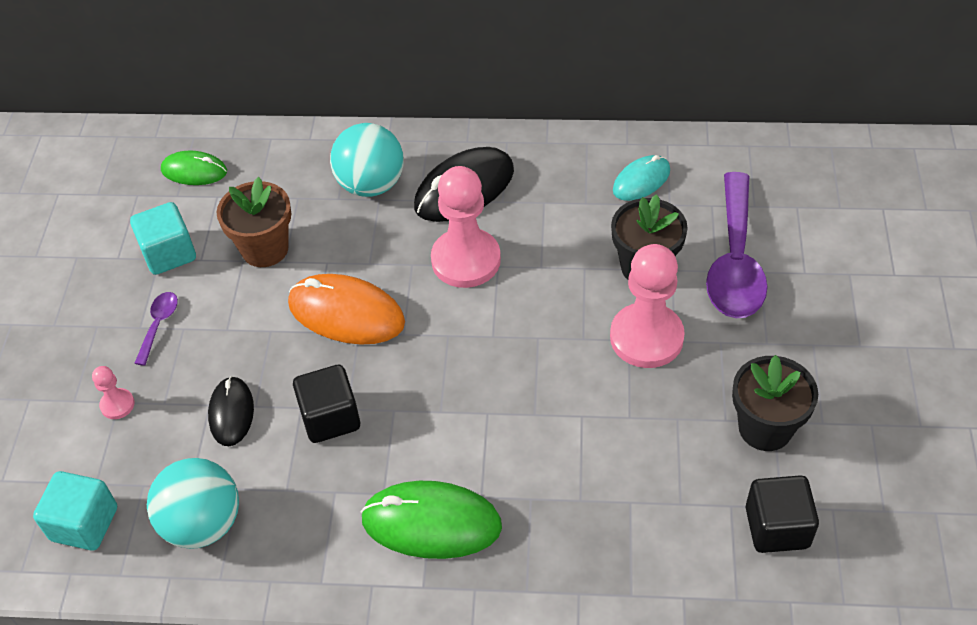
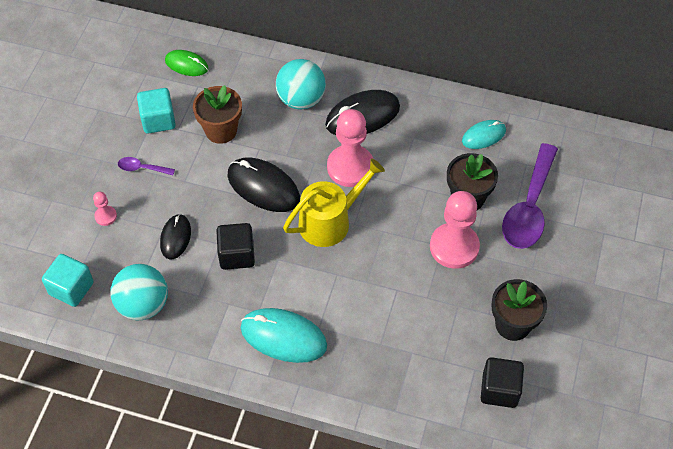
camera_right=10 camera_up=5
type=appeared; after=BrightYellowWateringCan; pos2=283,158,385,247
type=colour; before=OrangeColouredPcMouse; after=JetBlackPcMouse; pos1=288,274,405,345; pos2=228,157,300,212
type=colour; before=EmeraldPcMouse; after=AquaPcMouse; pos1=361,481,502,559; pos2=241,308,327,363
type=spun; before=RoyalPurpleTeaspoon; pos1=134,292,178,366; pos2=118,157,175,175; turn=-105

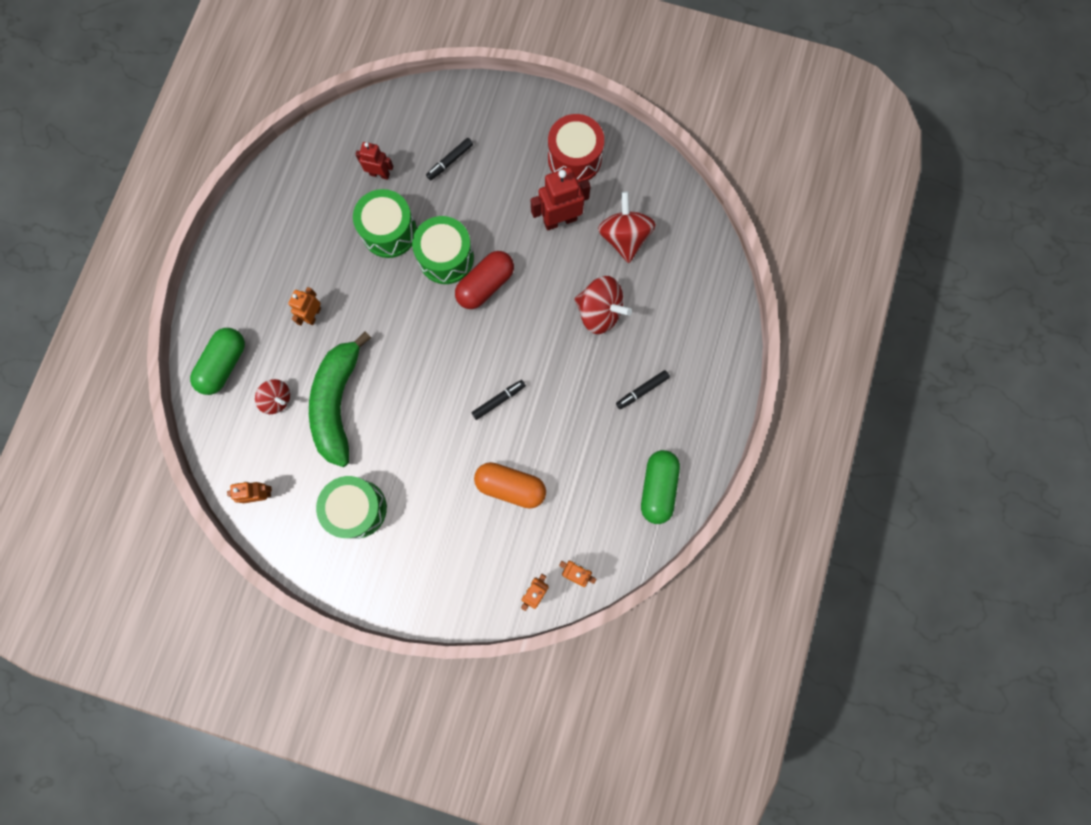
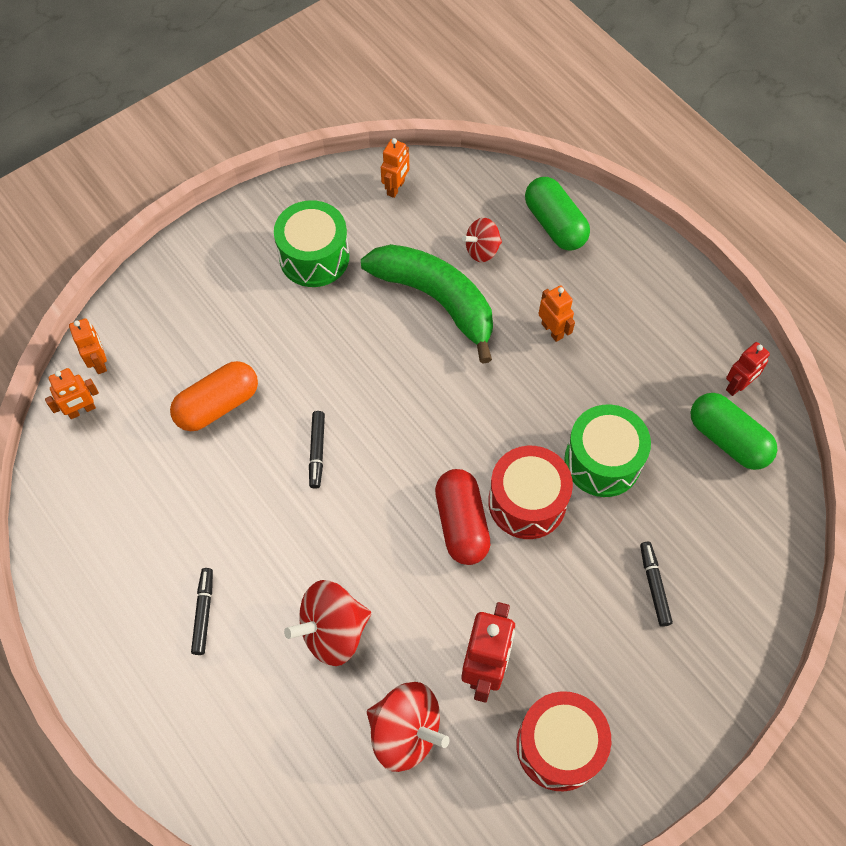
camera_right=125 camera_up=-15
type=relocated; before=RedToyRobot; pos1=355,142,393,180; pos2=726,342,770,396
type=relocated; before=EmeraldPill; pos1=641,450,680,524; pos2=690,393,777,470
type=colour; before=EmeraldToyDrum; after=RedToyDrum; pos1=412,216,474,284; pos2=488,446,573,539

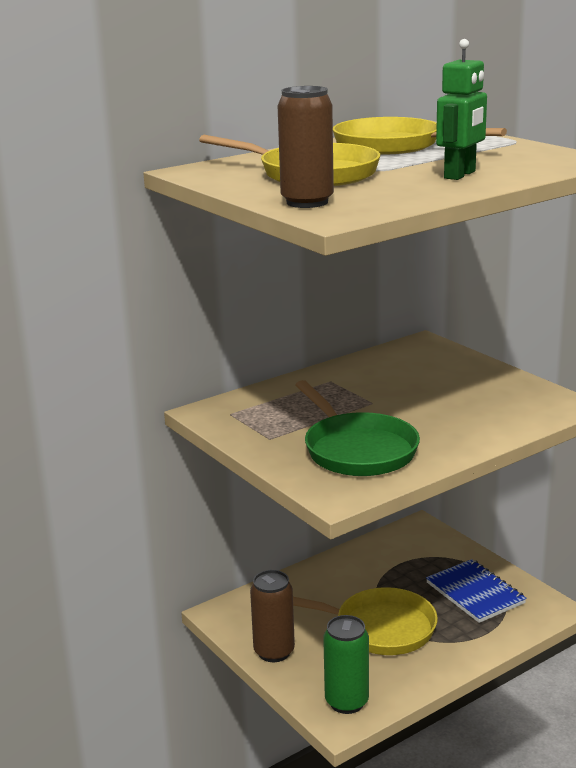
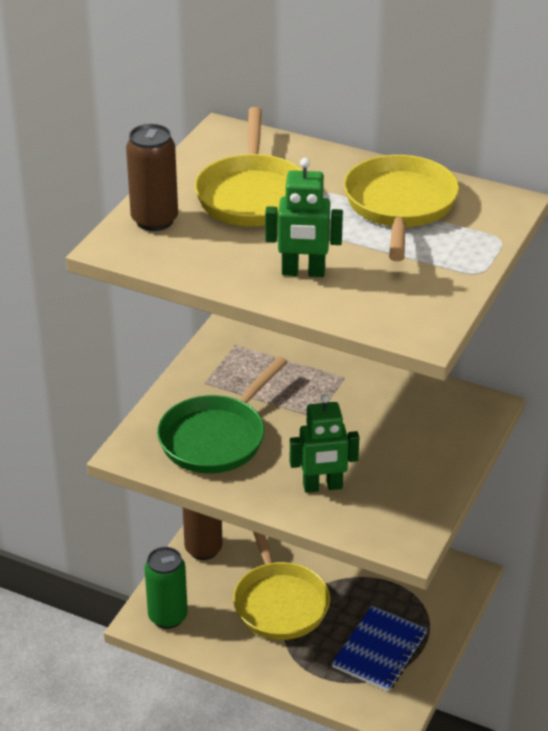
camera_right=60 camera_up=15
type=appeared; after=EmeraldToyRobot; pos2=290,394,359,493

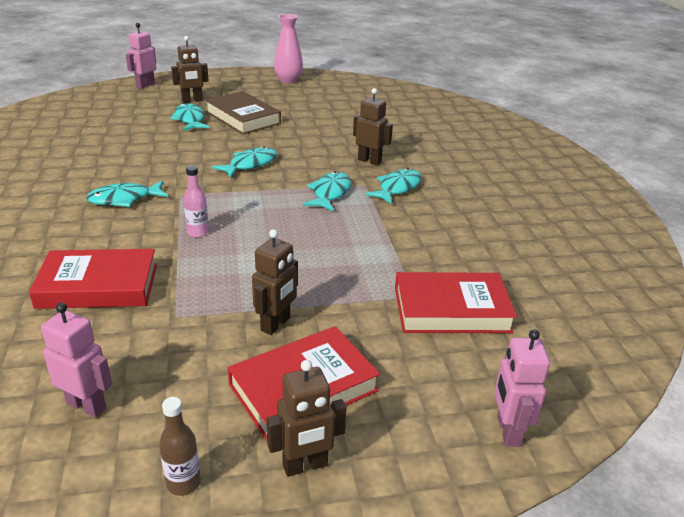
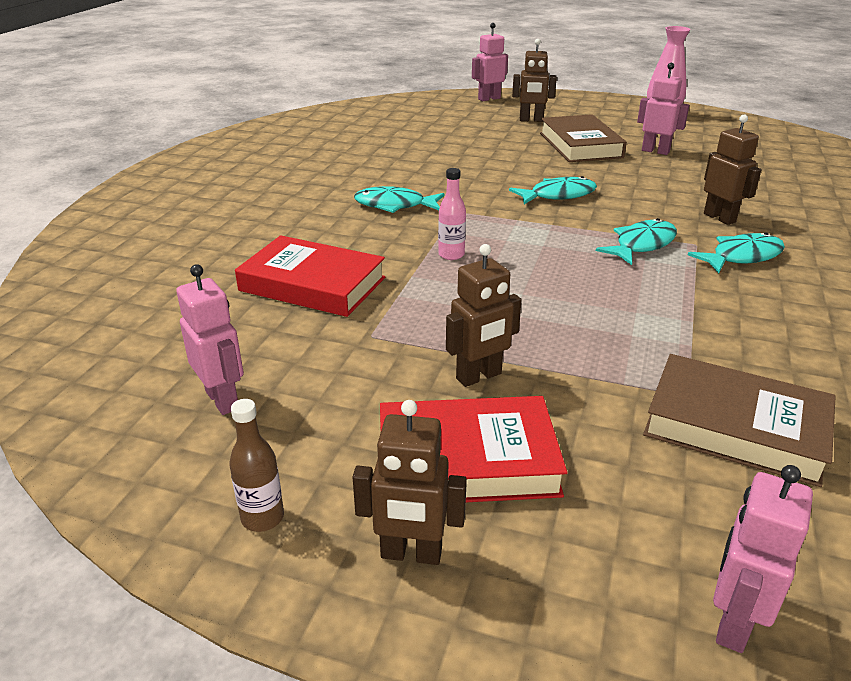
camera_right=30 camera_up=0
type=missing; before=AquaToyFish; pos1=170,103,209,131
type=appeared; after=RosyToyRobot; pos2=637,63,689,155
type=colour; before=RedBook; after=BrownBook; pos1=395,272,517,333; pos2=643,354,836,487

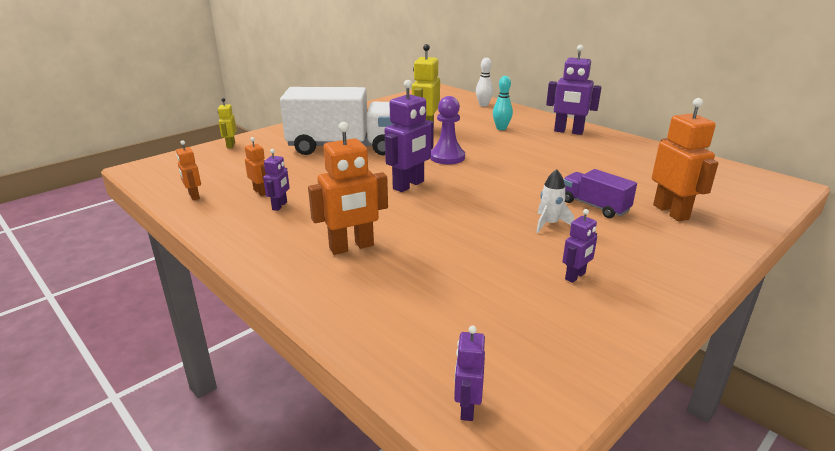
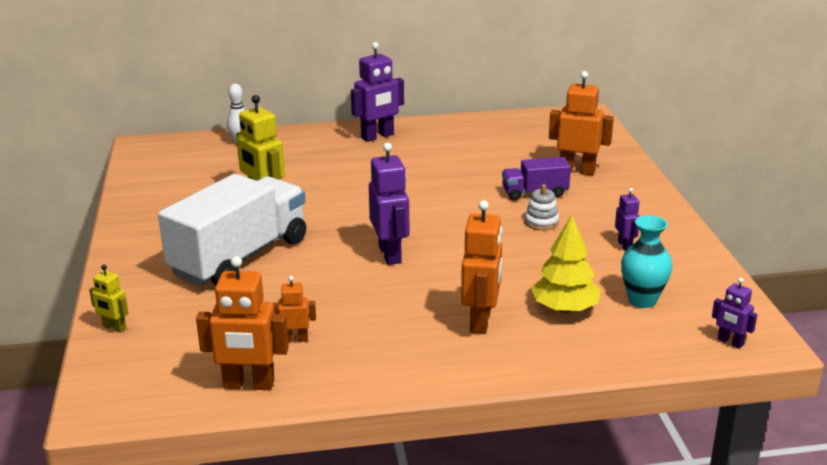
camera_right=-55 camera_up=0
type=missing; before=RoyalPurpleToyRobot; pos1=263,149,290,211
type=missing; before=RoyalPurplePawn; pos1=430,96,465,165
type=missing; before=AquaTenpin; pos1=493,76,513,130
type=appeared; after=BrightYellowToyTree; pos2=531,215,601,313
type=appeared; after=AquaFlowerVase; pos2=621,215,673,308
type=exchanged; before=SnowWhiteRocket; after=SnowWhiteStackingToy; pos1=536,169,574,233; pos2=525,184,559,230
type=size; before=OrangeColouredToyRobot; pos1=176,140,201,200; pos2=196,256,289,390; scale=1.87

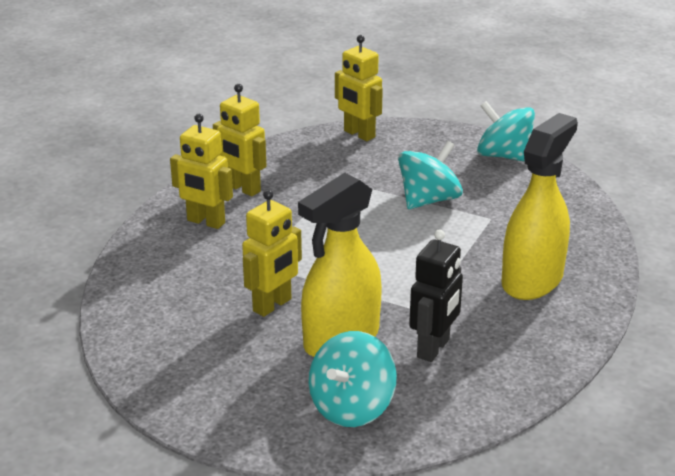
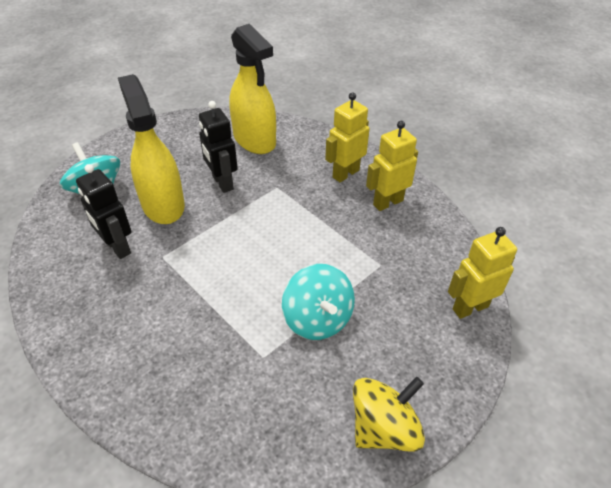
camera_right=110 camera_up=15
type=relocated; before=BrightYellowSprayBottle; pos1=501,113,578,300; pos2=229,24,276,154
type=colour; before=BrightYellowToyRobot; after=JetBlackToyRobot; pos1=242,190,302,317; pos2=199,101,238,193
type=colour; before=AquaSpinningTop; after=BrightYellowSpinningTop; pos1=477,101,535,162; pos2=353,377,425,452

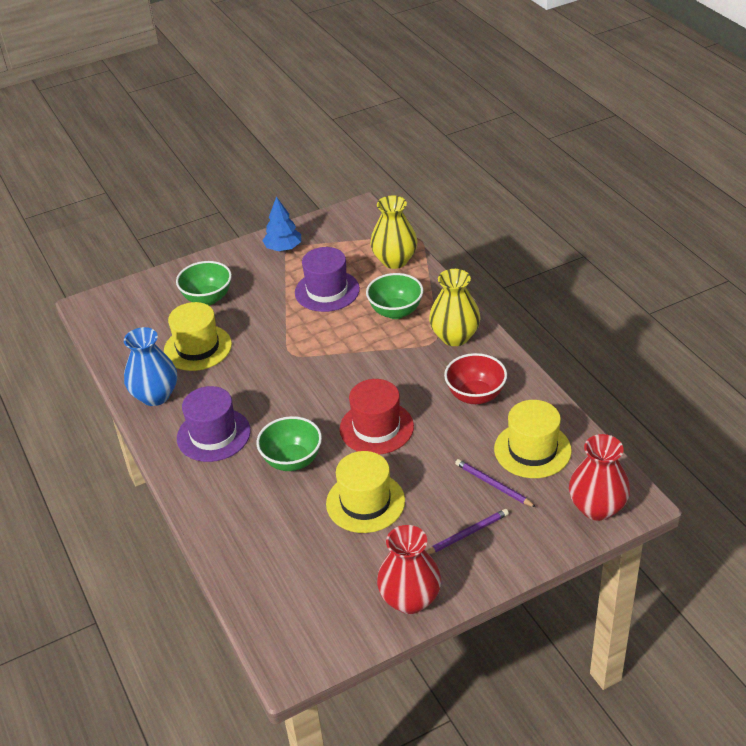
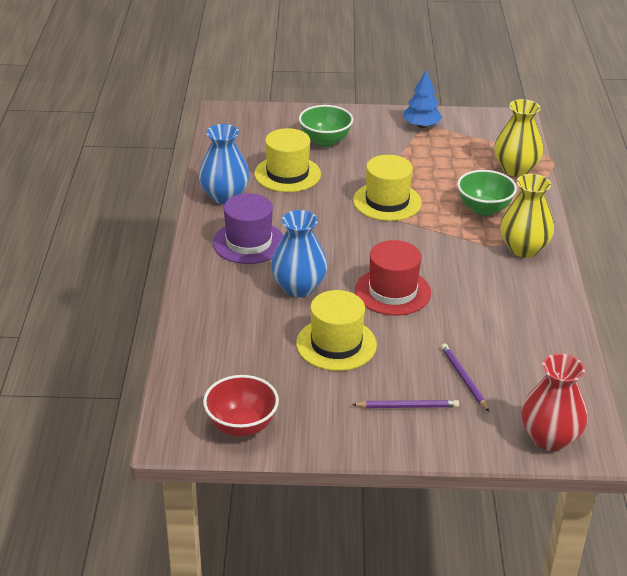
camera_right=25 camera_up=-5
type=missing; before=RoyalPurpleTopHat; pos1=295,247,360,312
type=missing; before=RedFlowerVase; pos1=377,525,441,614
type=relocated; before=RedServingBowl; pos1=444,353,507,404; pos2=203,375,279,437
type=relocated; before=BrightYellowTopHat; pos1=494,400,572,478; pos2=353,155,422,221
type=exchanged; before=EmeraldServingBowl; after=CobaltFlowerVase; pos1=257,416,322,471; pos2=271,210,328,297

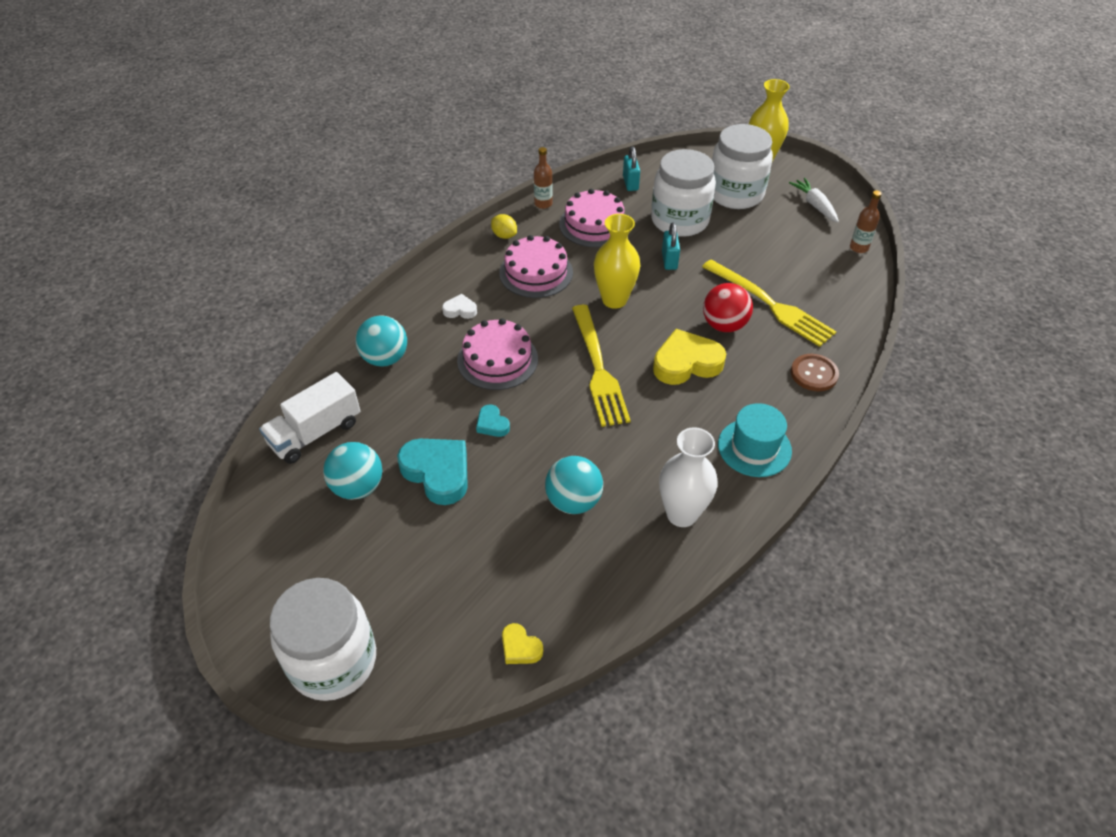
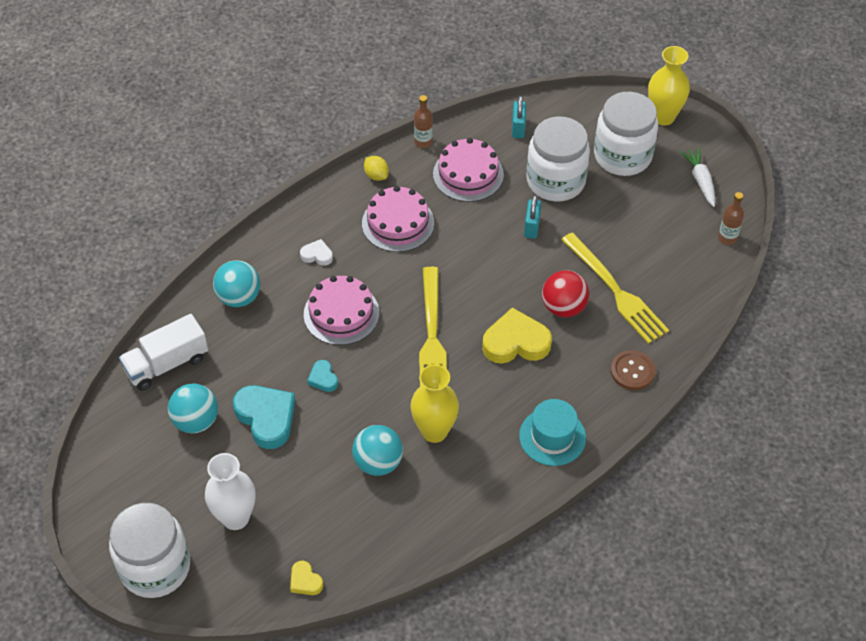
camera_right=10 camera_up=5
type=relocated; before=BrightYellowFlowerVase; pos1=594,214,640,309; pos2=410,364,459,443
type=relocated; before=SnowWhiteFlowerVase; pos1=659,427,717,527; pos2=205,453,255,530

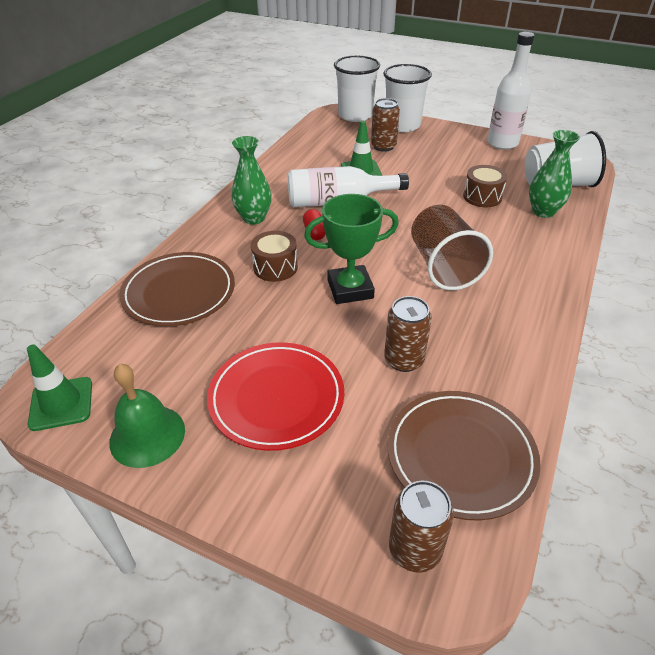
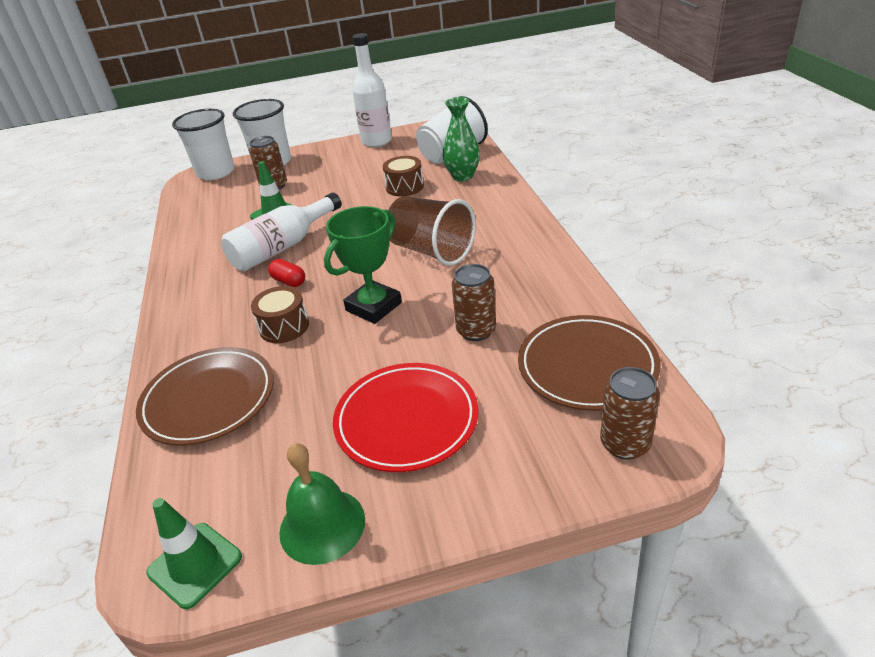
camera_right=-35 camera_up=-5
type=missing; before=EmeraldFlowerVase; pos1=232,136,272,224

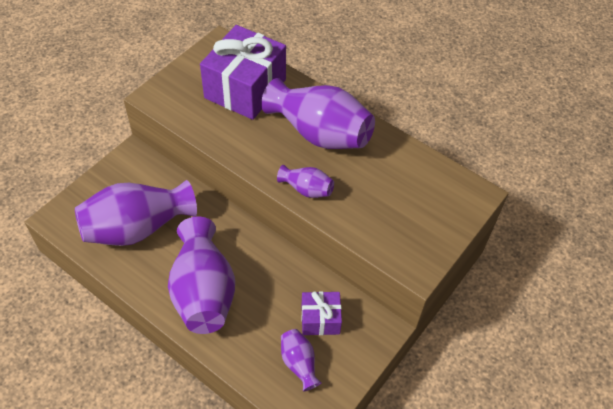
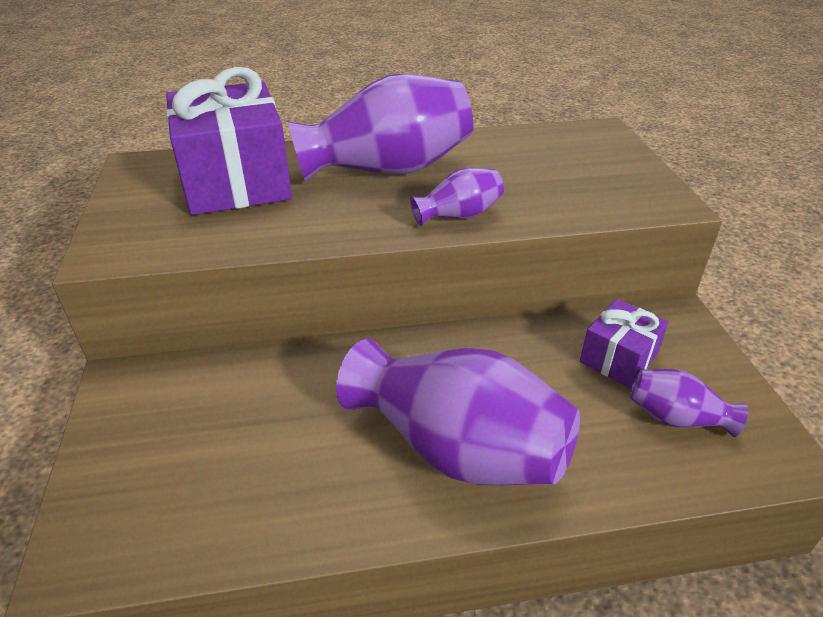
camera_right=-45 camera_up=-15
type=missing; before=RoyalPurpleFlowerVase; pos1=75,180,197,246

